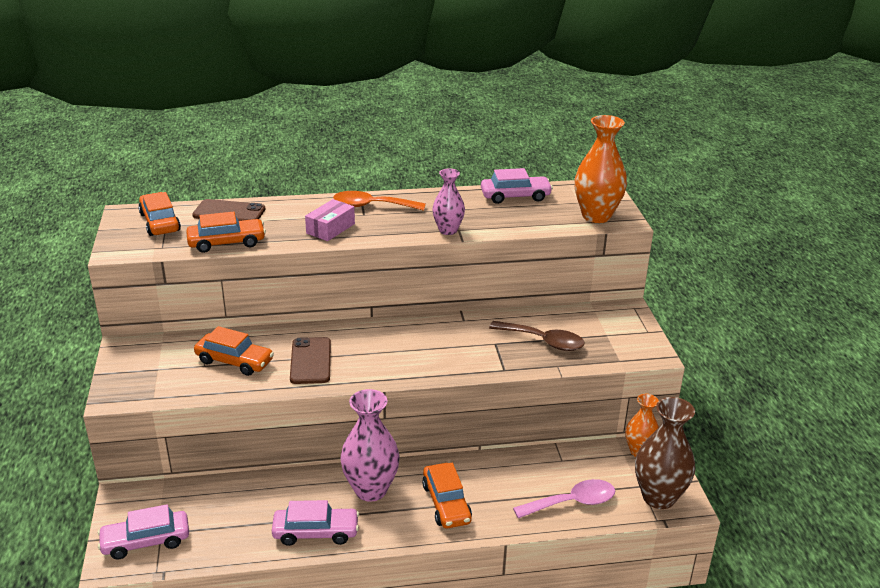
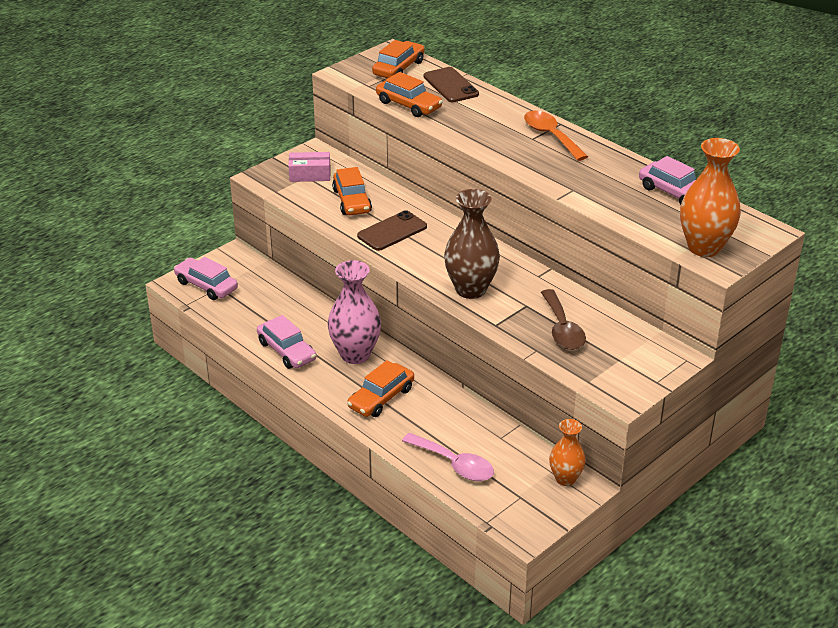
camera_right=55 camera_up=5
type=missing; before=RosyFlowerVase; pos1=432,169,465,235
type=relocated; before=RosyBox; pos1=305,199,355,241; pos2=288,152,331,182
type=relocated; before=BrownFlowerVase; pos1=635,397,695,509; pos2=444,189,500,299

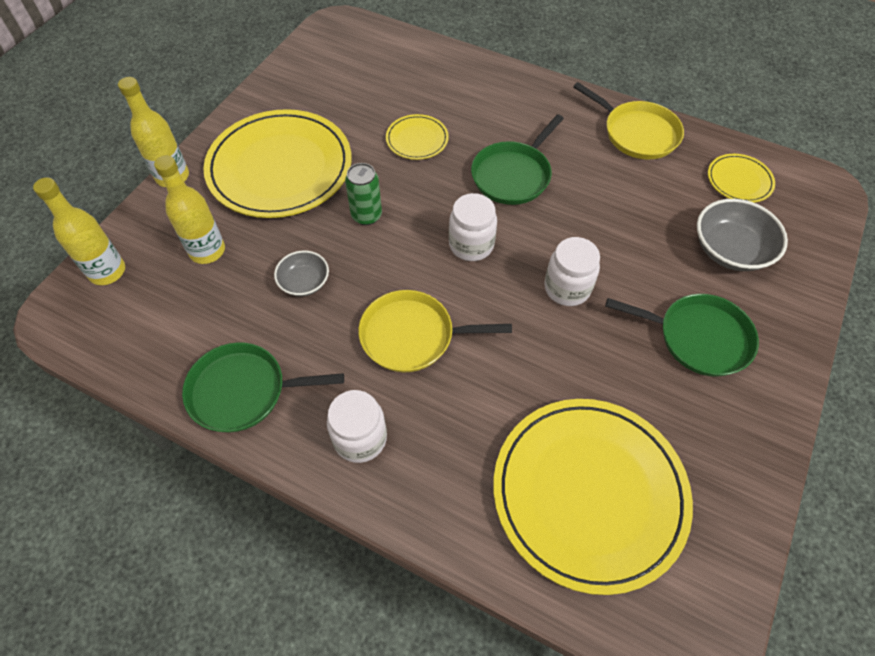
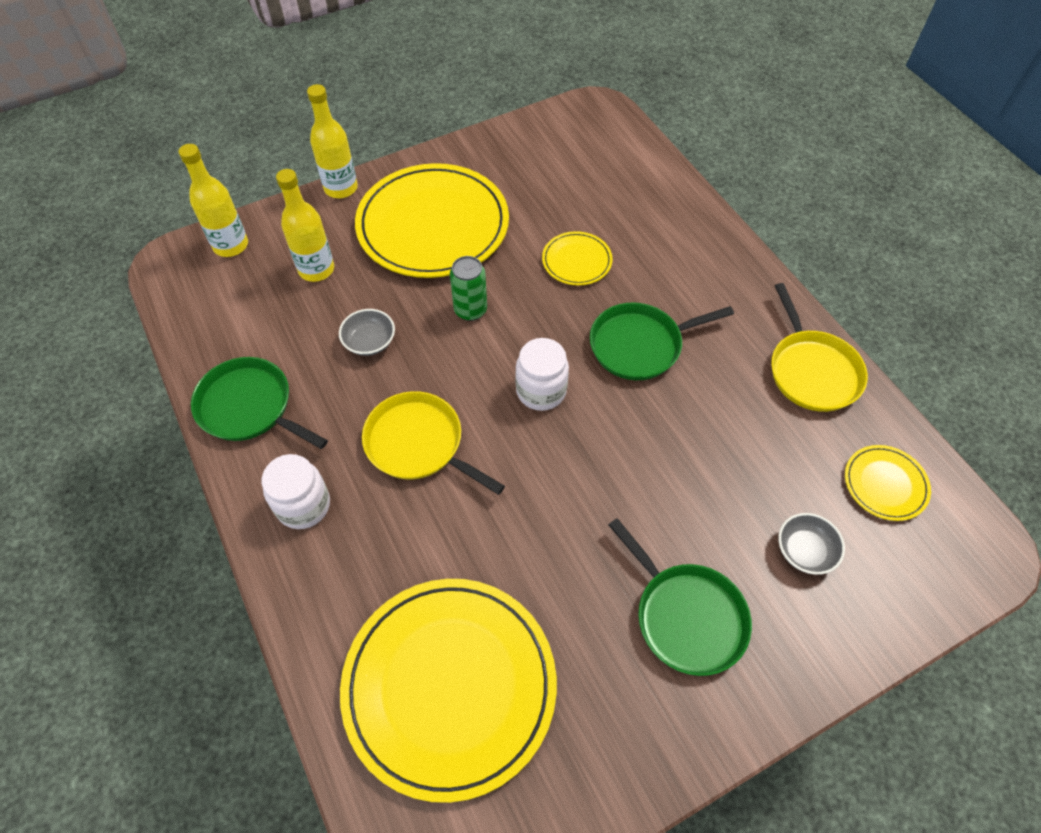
camera_right=35 camera_up=0
type=missing; before=SnowWhiteJar; pos1=544,237,600,306
type=size; before=GrayServingBowl; pos1=697,199,788,271; pos2=778,513,845,575; scale=0.6

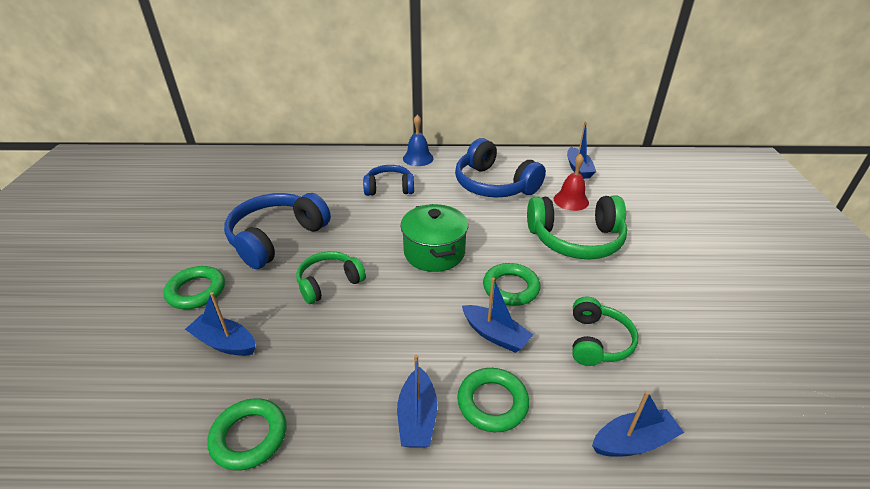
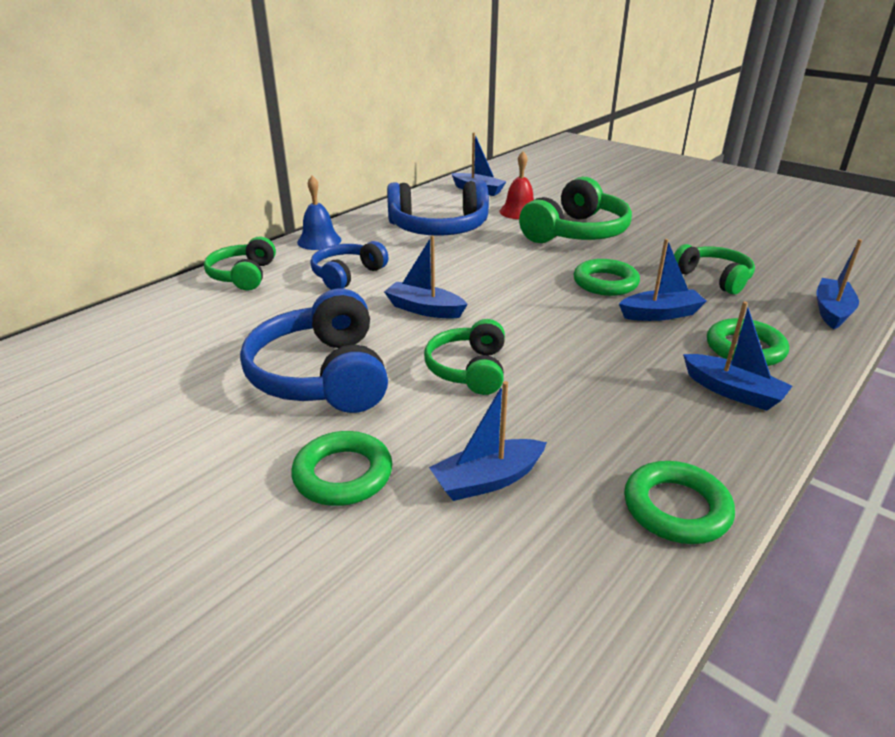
camera_right=-50 camera_up=-5
type=missing; before=EmeraldCookingPot; pos1=401,204,468,272
type=appeared; after=EmeraldHeadset; pos2=204,236,276,291
type=appeared; after=CobaltSailboat; pos2=384,235,468,319

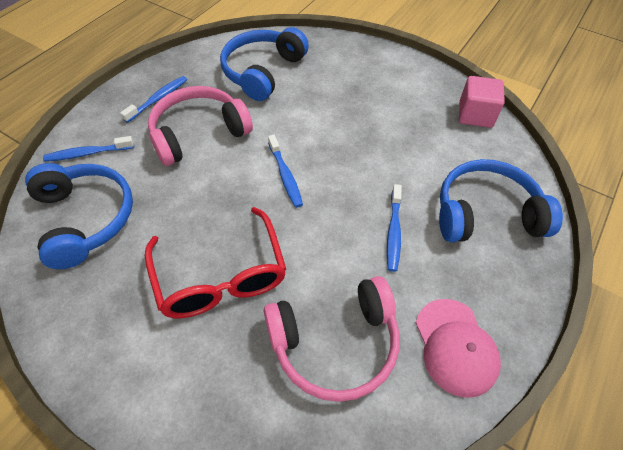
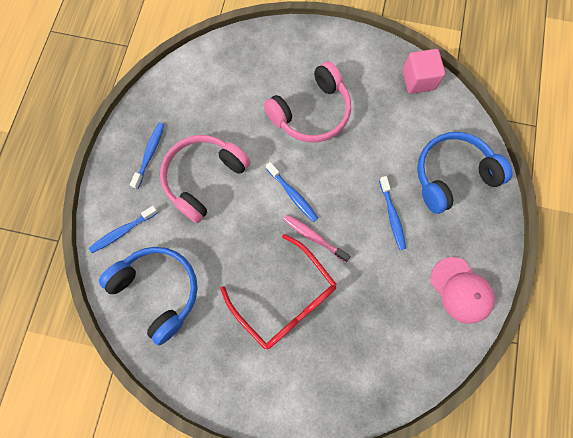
camera_right=-20 camera_up=20
type=missing; before=CobaltHeadset; pos1=220,27,309,101
type=appeared; after=RosyToothbrush; pos2=283,215,351,262
type=relocated; before=RosyHeadset; pos1=264,276,400,402; pos2=264,61,351,142

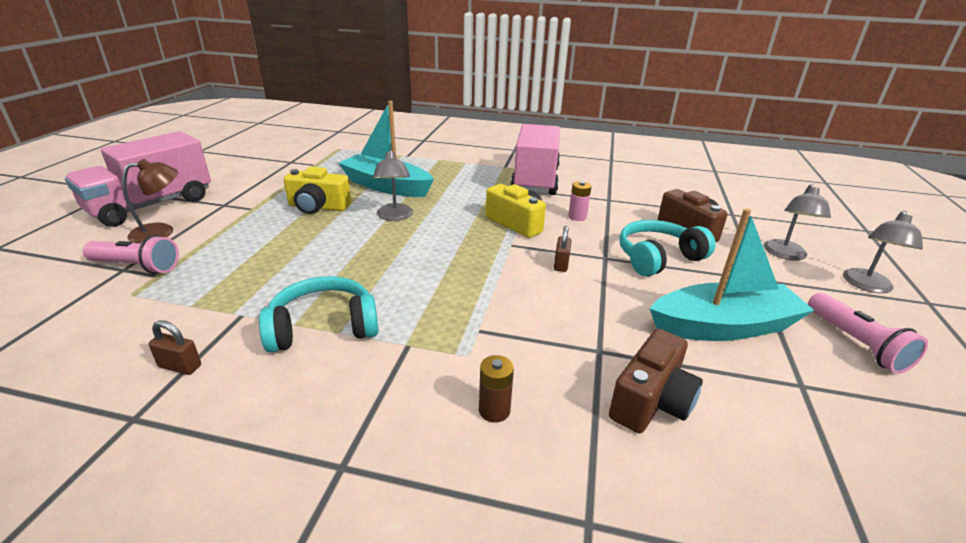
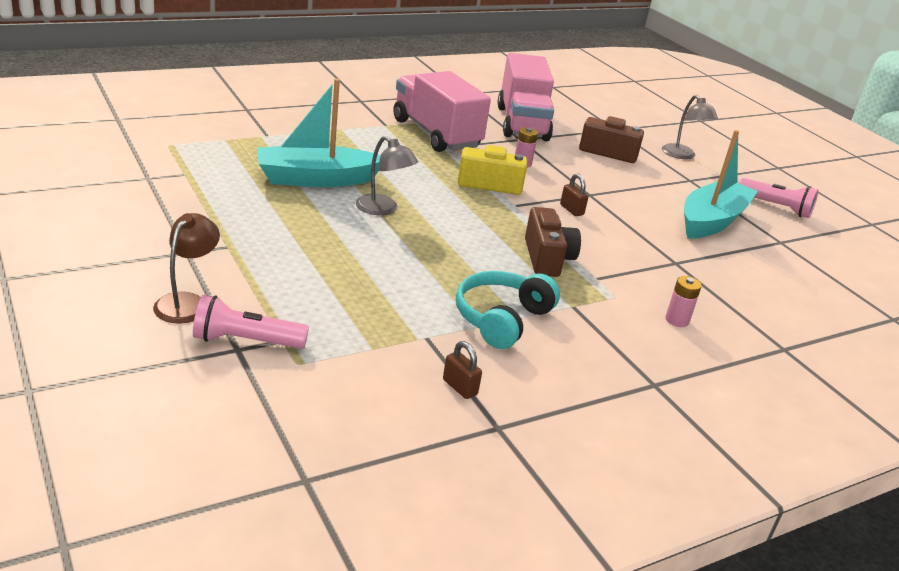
camera_right=-45 camera_up=0
type=missing; before=BrightYellowCompactCamera; pos1=284,167,351,214
type=missing; before=AquaHeadset; pos1=619,220,716,277
type=missing; before=GrayReadingLamp; pos1=843,211,923,293
type=relocated; before=RosyToyTruck; pos1=65,131,211,227; pos2=498,53,554,141
type=relocated; before=BrownCompactCamera; pos1=609,329,703,433; pos2=525,207,581,277
type=colour; before=BrownAaBattery; after=RosyAaBattery; pos1=479,355,514,423; pos2=665,276,702,327
type=spun; before=RosyPocketTorch; pos1=82,235,179,274; pos2=193,295,309,349; turn=-150
type=spun; before=BrownPadlock; pos1=148,320,201,375; pos2=443,341,482,399; turn=75

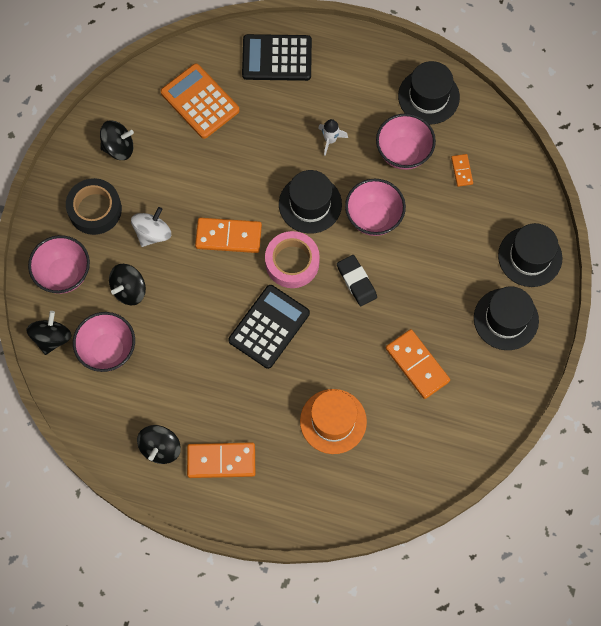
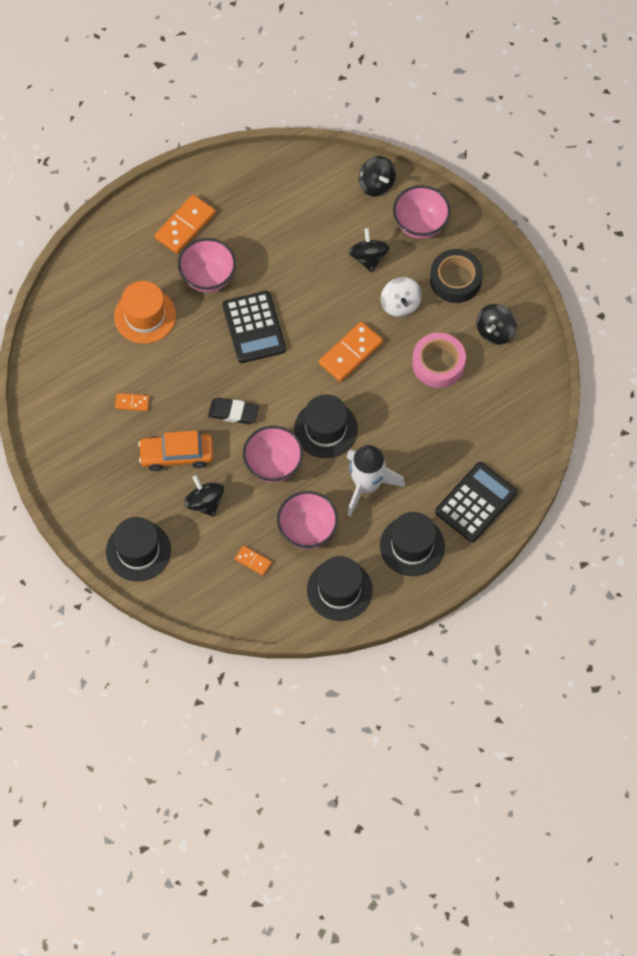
camera_right=130 camera_up=-5
type=missing; before=OrangeColouredPocketCalculator; pos1=161,63,240,139
type=appeared; after=OrangeColouredToyCar; pos2=138,431,214,471
type=relocated; before=RosyServingBowl; pos1=73,312,135,372; pos2=178,238,236,292
type=relocated; before=JetBlackSpinningTop; pos1=137,425,181,464; pos2=184,475,224,517
type=relocated; before=RosyRollOfTape; pos1=265,231,320,288; pos2=412,333,466,388
type=relocated; before=JetBlackTopHat; pos1=474,287,539,350; pos2=380,512,445,576
type=size; before=SnowWhiteRocket; pos1=318,119,348,156; pos2=347,445,405,517; scale=2.04
type=size; before=OrangeColouredDominoPiece; pos1=386,329,450,399; pos2=115,393,150,411; scale=0.52

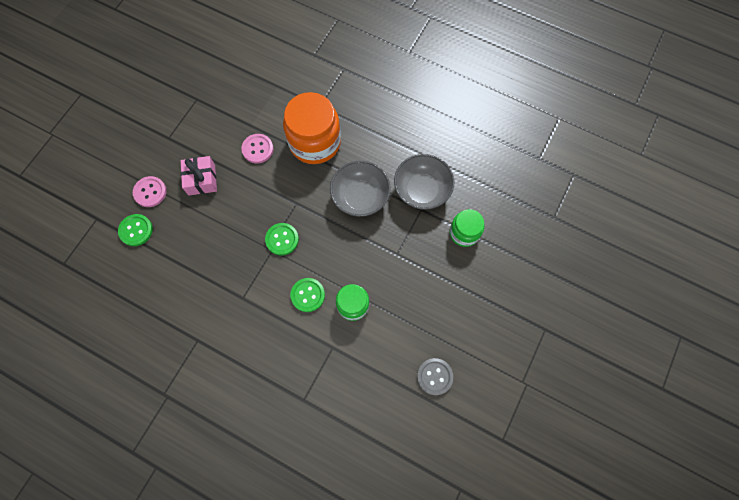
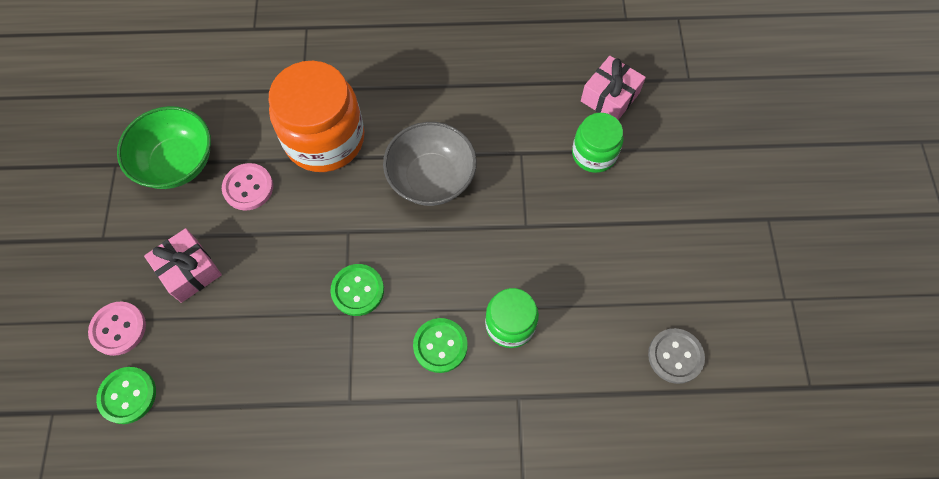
camera_right=-30 camera_up=-5
type=missing; before=GrayServingBowl; pos1=394,154,454,210
type=appeared; after=EmeraldServingBowl; pos2=117,106,211,189
type=appeared; after=RosyWrappedGift; pos2=581,56,646,120

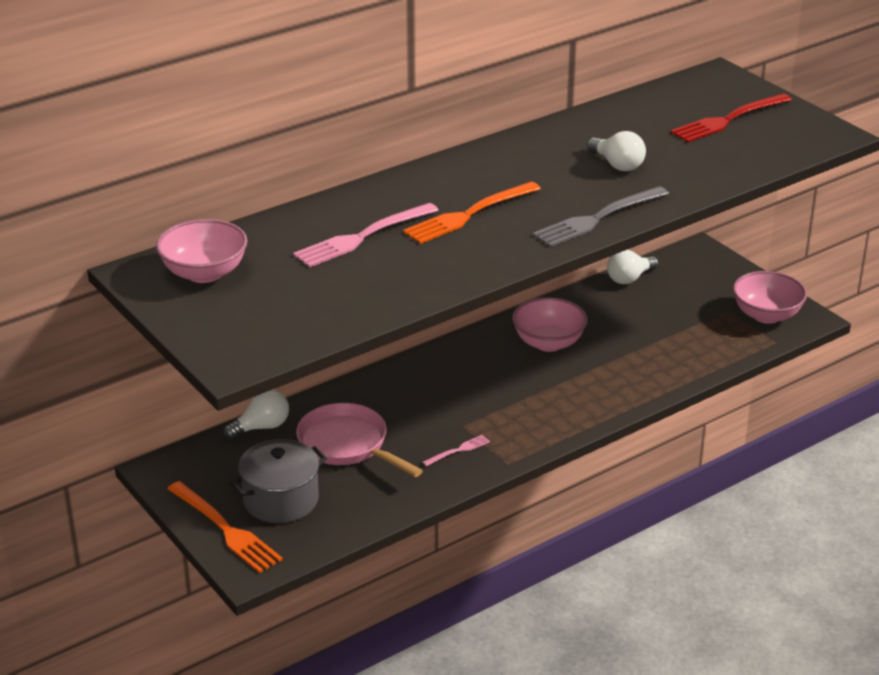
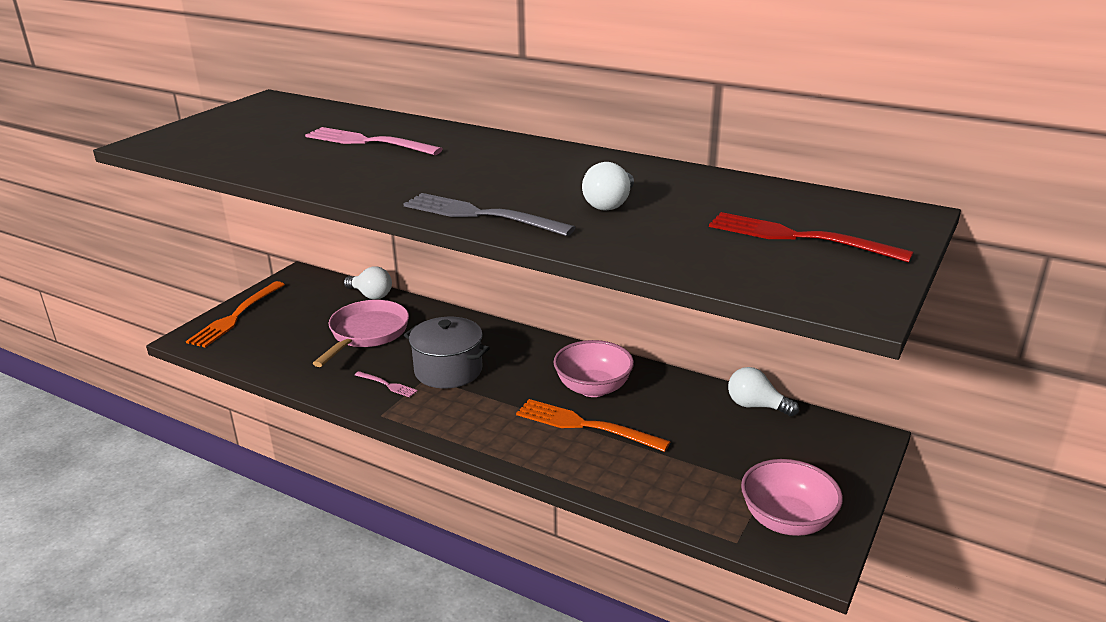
camera_right=65 camera_up=-5
type=missing; before=RosyServingBowl; pos1=156,219,248,283
type=relocated; before=GrayCookingPot; pos1=230,439,327,523; pos2=404,317,490,388
type=relocated; before=OrangeColouredFork; pos1=403,182,541,244; pos2=516,399,670,452

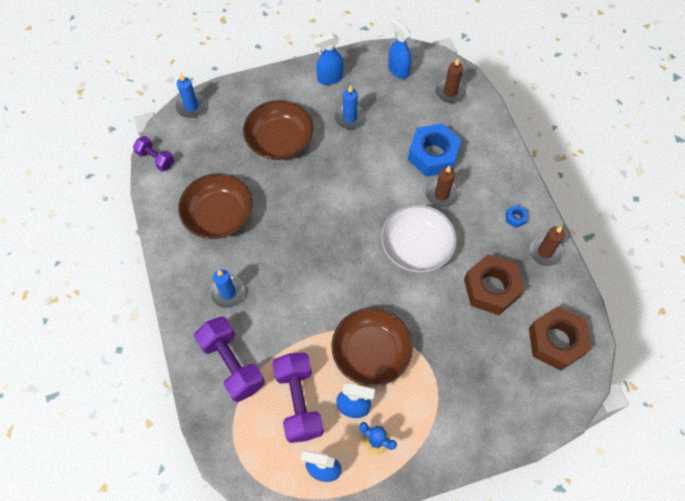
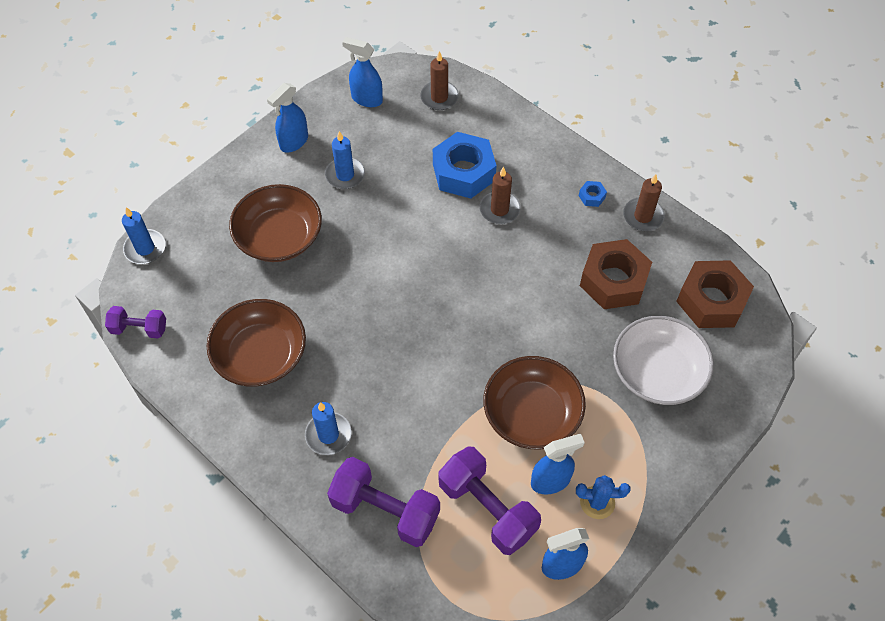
camera_right=-30 camera_up=-5
type=relocated; before=SnowWhiteServingBowl; pos1=381,204,457,273; pos2=613,316,714,405

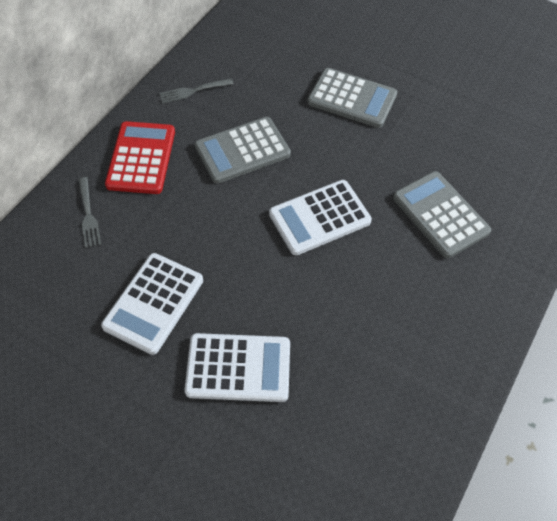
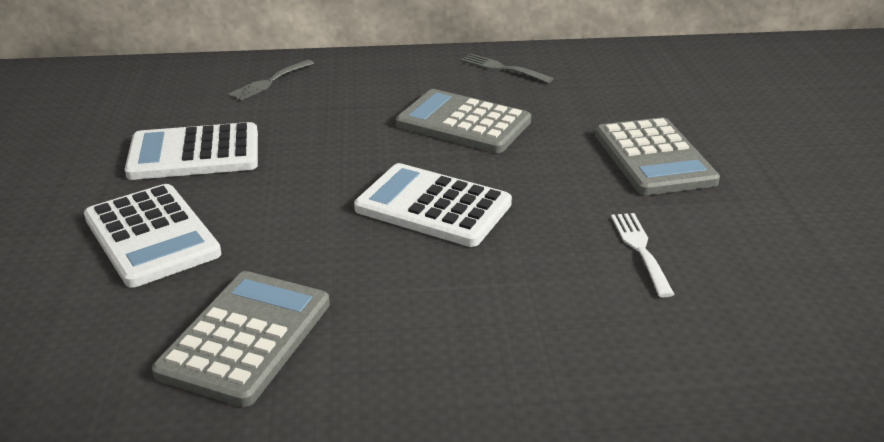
camera_right=55 camera_up=-25
type=missing; before=RedPocketCalculator; pos1=105,121,175,194
type=appeared; after=SnowWhiteFork; pos2=611,213,675,297
type=relocated; before=GrayPocketCalculator; pos1=393,171,491,258; pos2=152,271,330,407

